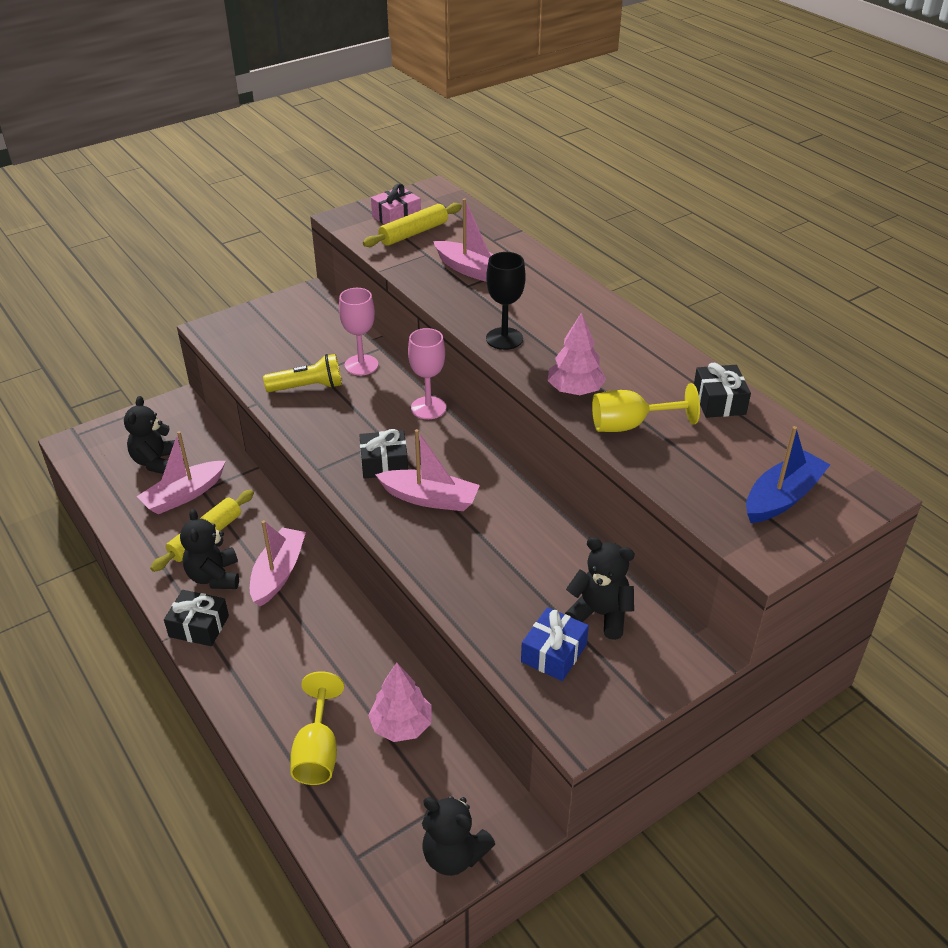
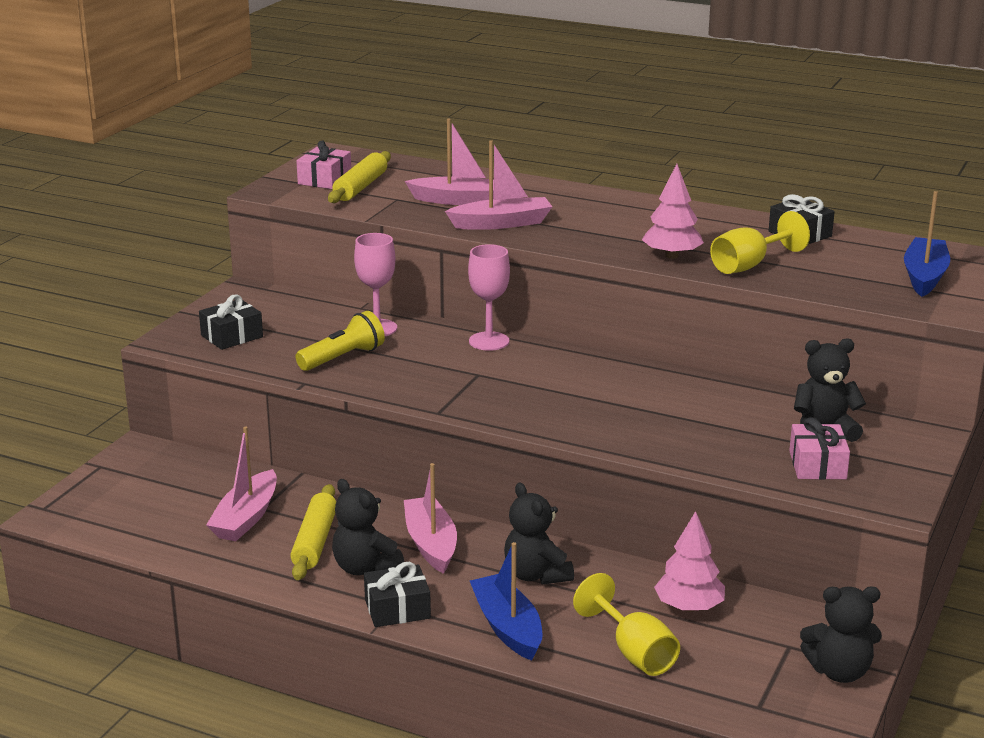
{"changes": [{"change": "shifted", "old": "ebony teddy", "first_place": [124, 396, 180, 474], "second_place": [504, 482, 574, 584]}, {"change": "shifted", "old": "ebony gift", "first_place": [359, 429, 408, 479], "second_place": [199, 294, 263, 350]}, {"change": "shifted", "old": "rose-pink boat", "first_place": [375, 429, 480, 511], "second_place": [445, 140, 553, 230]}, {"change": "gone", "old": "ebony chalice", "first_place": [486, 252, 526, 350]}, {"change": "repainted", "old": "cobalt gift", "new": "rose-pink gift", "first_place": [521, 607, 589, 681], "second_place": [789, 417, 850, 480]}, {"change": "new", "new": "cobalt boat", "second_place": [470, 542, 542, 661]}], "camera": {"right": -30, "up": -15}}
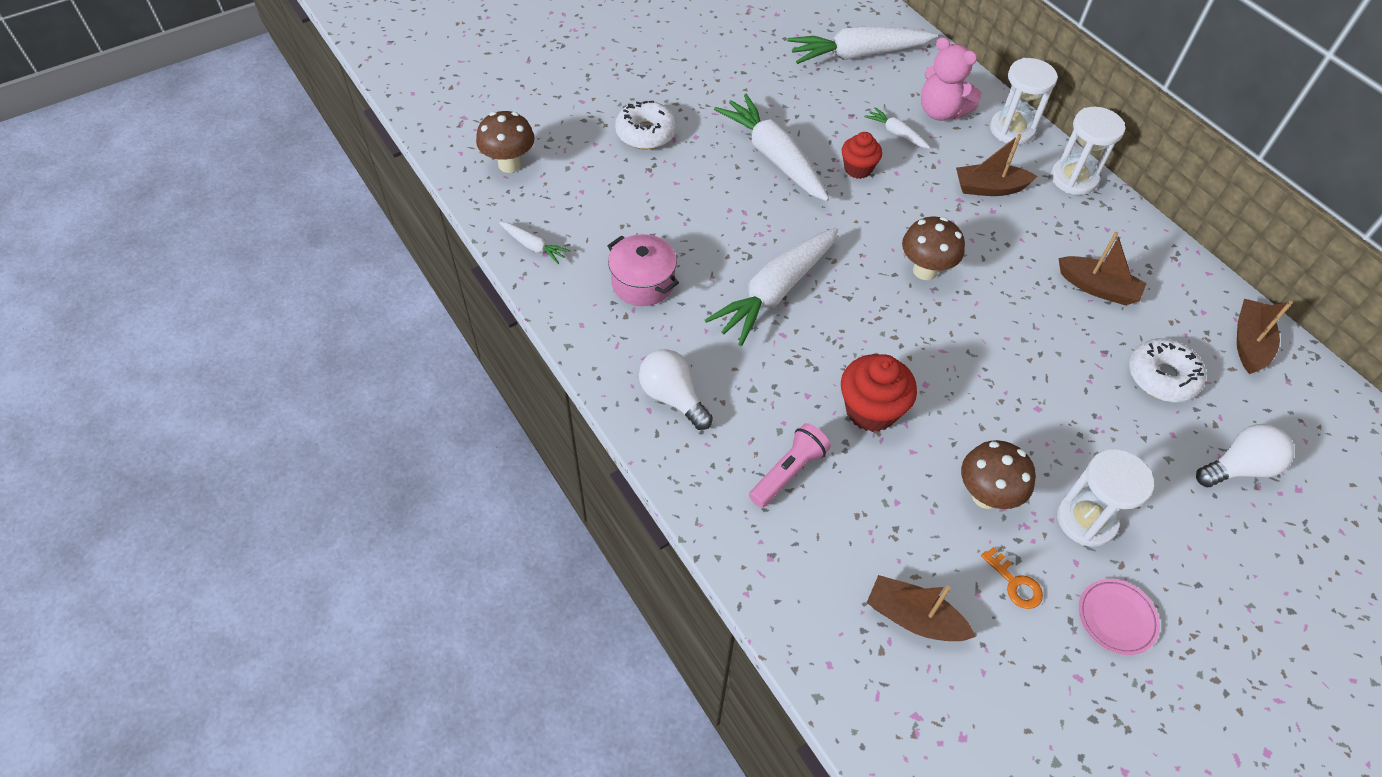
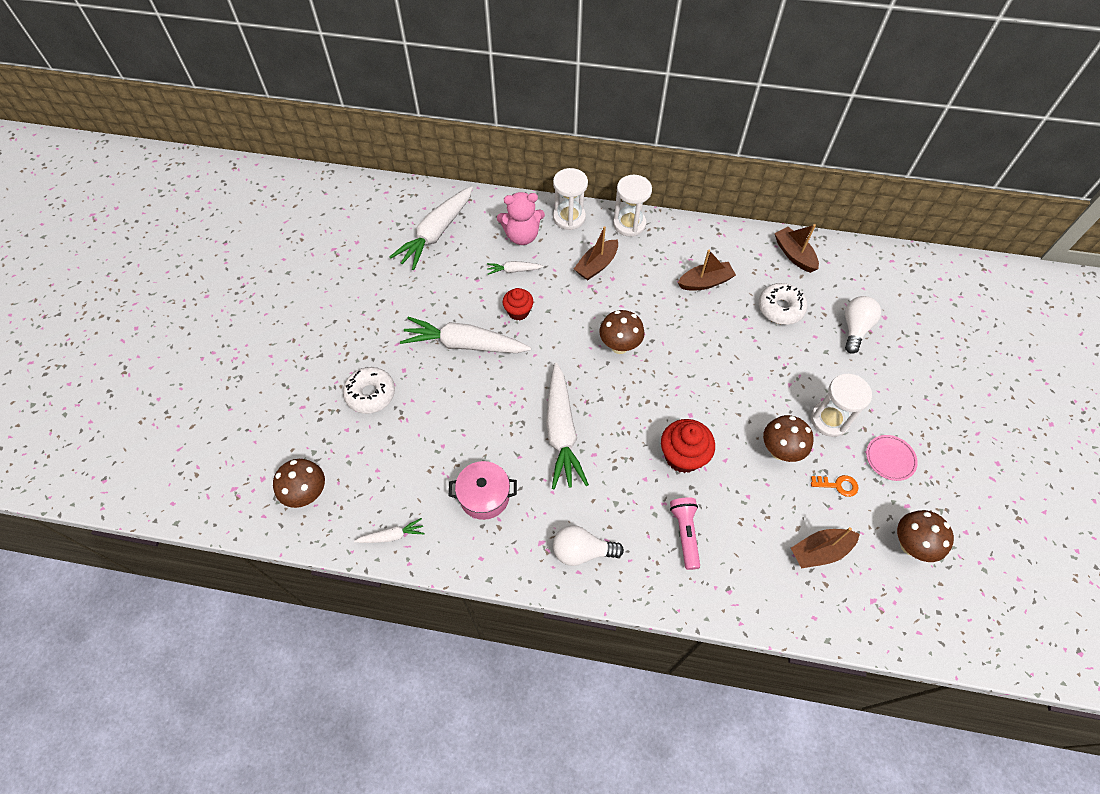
{"changes": [{"change": "new", "new": "brown mushroom", "second_place": [897, 510, 954, 562]}], "camera": {"right": -45, "up": 5}}
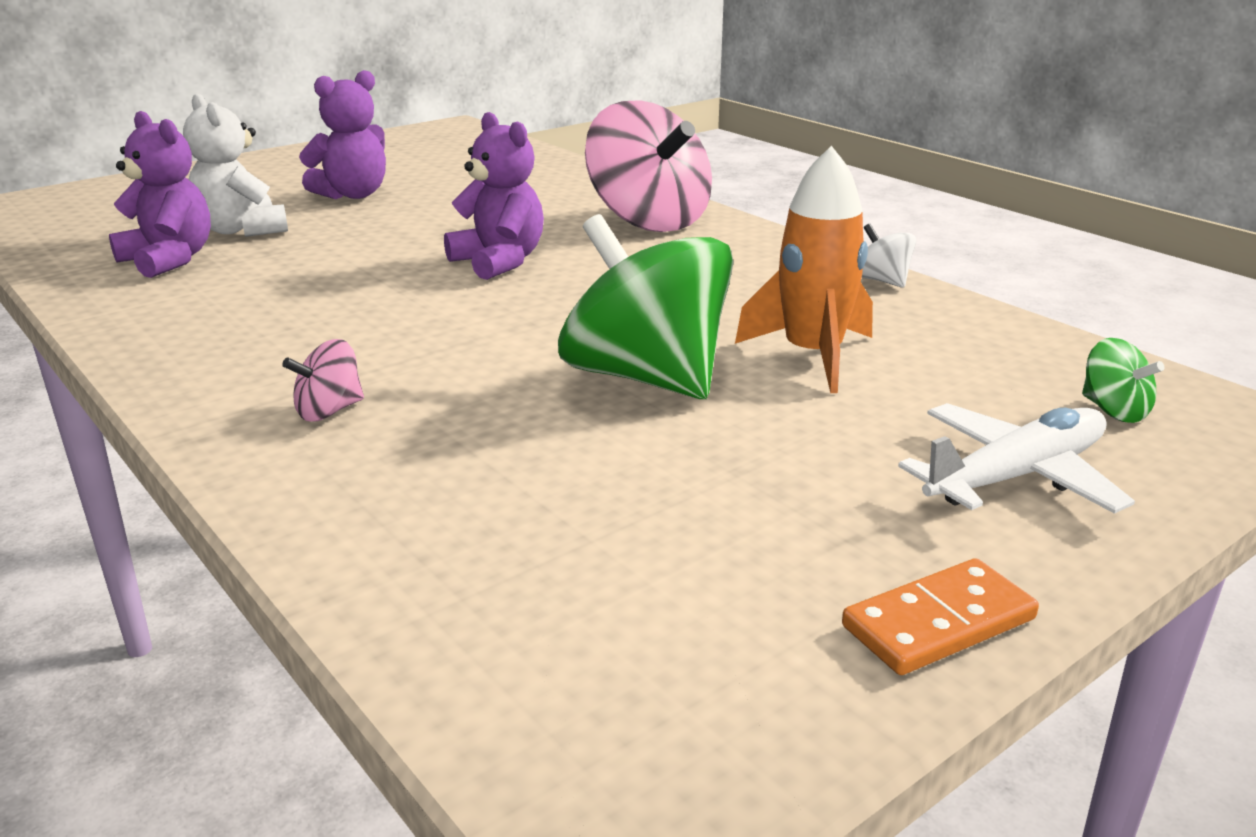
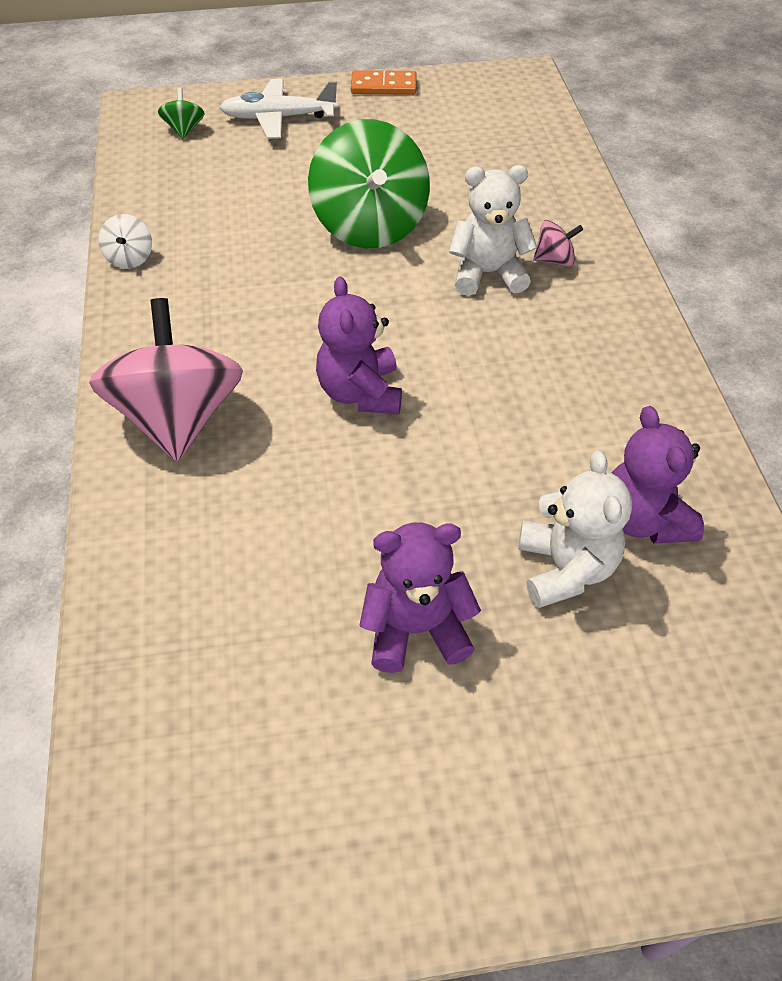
{"changes": [{"change": "gone", "old": "orange rocket", "first_place": [735, 146, 873, 393]}, {"change": "new", "new": "pure white teddy", "second_place": [449, 165, 537, 296]}], "camera": {"right": -150, "up": 25}}
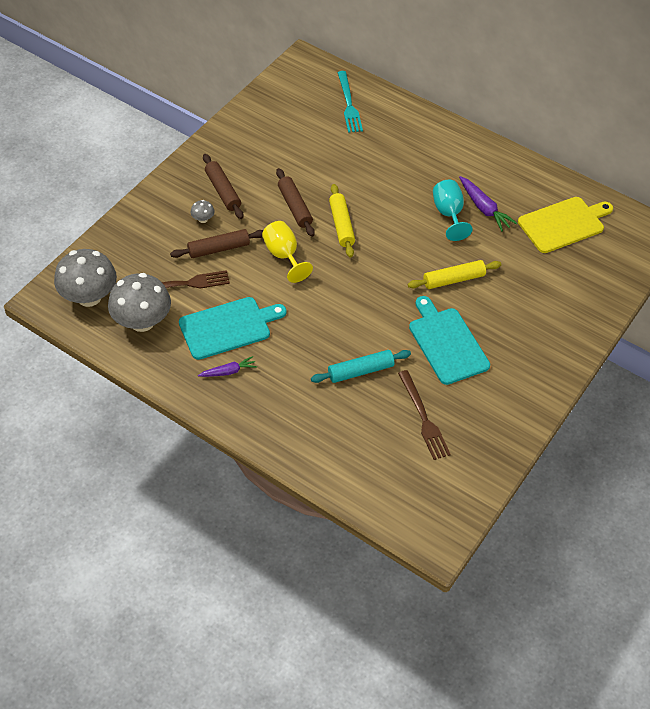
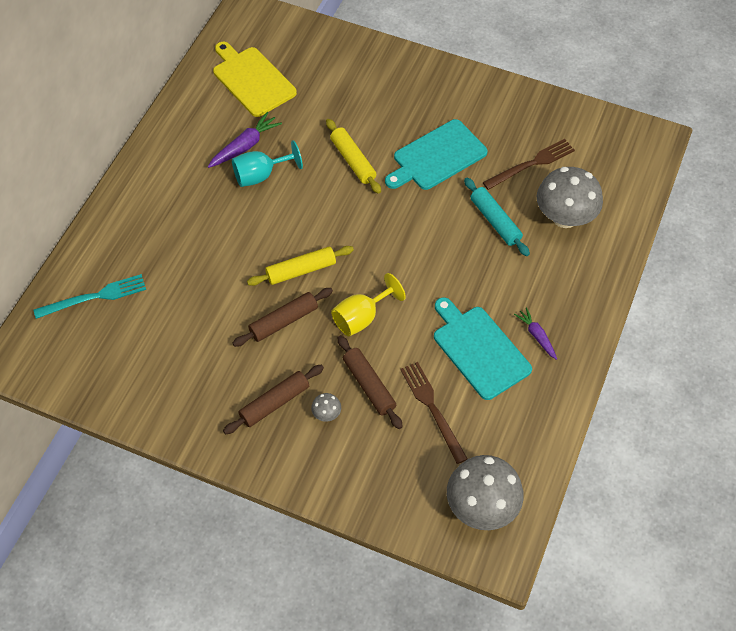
{"changes": [{"change": "shifted", "old": "gray mushroom", "first_place": [108, 273, 171, 332], "second_place": [537, 167, 603, 228]}], "camera": {"right": -100, "up": 5}}
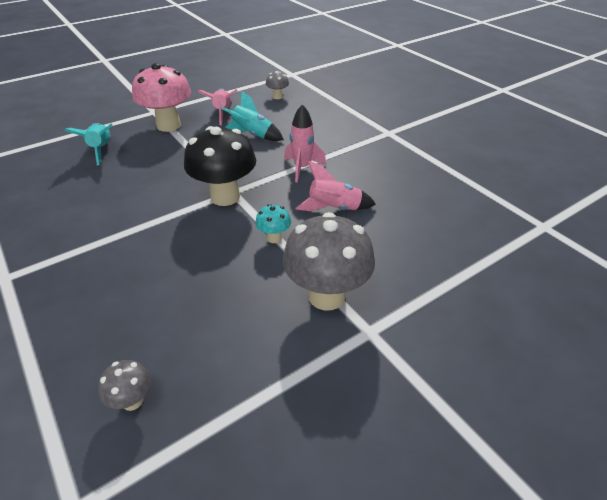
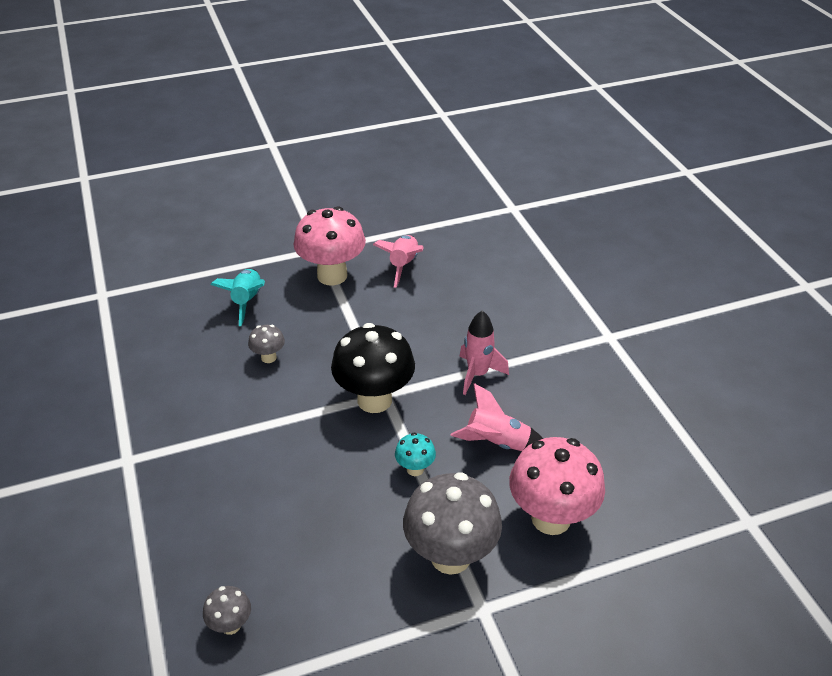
{"changes": [{"change": "gone", "old": "turquoise rocket", "first_place": [221, 91, 284, 141]}, {"change": "shifted", "old": "gray mushroom", "first_place": [266, 71, 289, 99], "second_place": [248, 325, 285, 363]}, {"change": "new", "new": "rose-pink mushroom", "second_place": [509, 437, 605, 535]}], "camera": {"right": 15, "up": 0}}
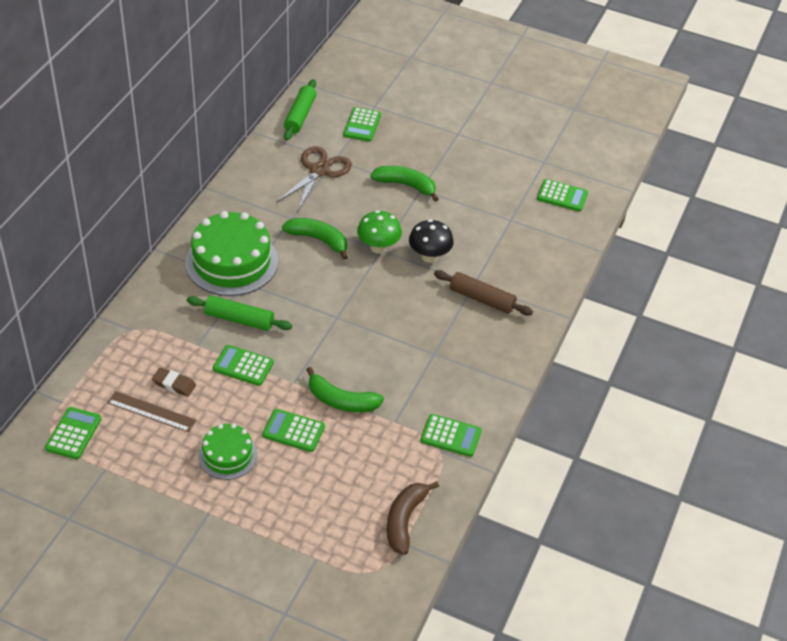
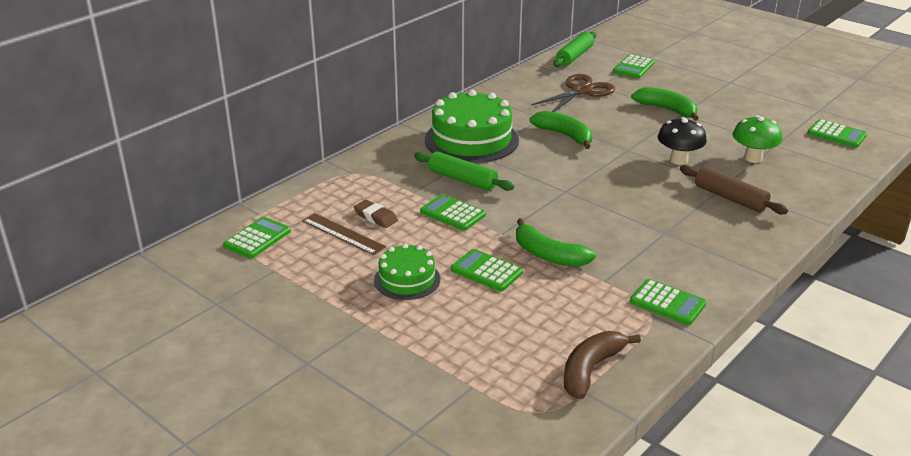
{"changes": [{"change": "shifted", "old": "leaf-green mushroom", "first_place": [357, 210, 402, 254], "second_place": [733, 115, 782, 163]}], "camera": {"right": 20, "up": -15}}
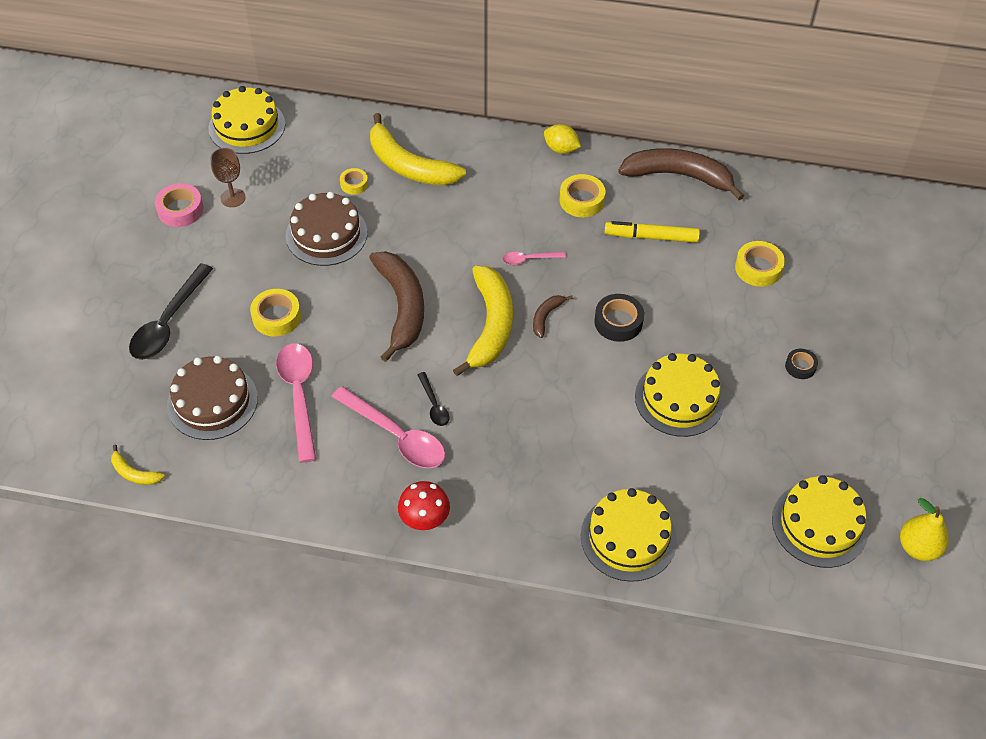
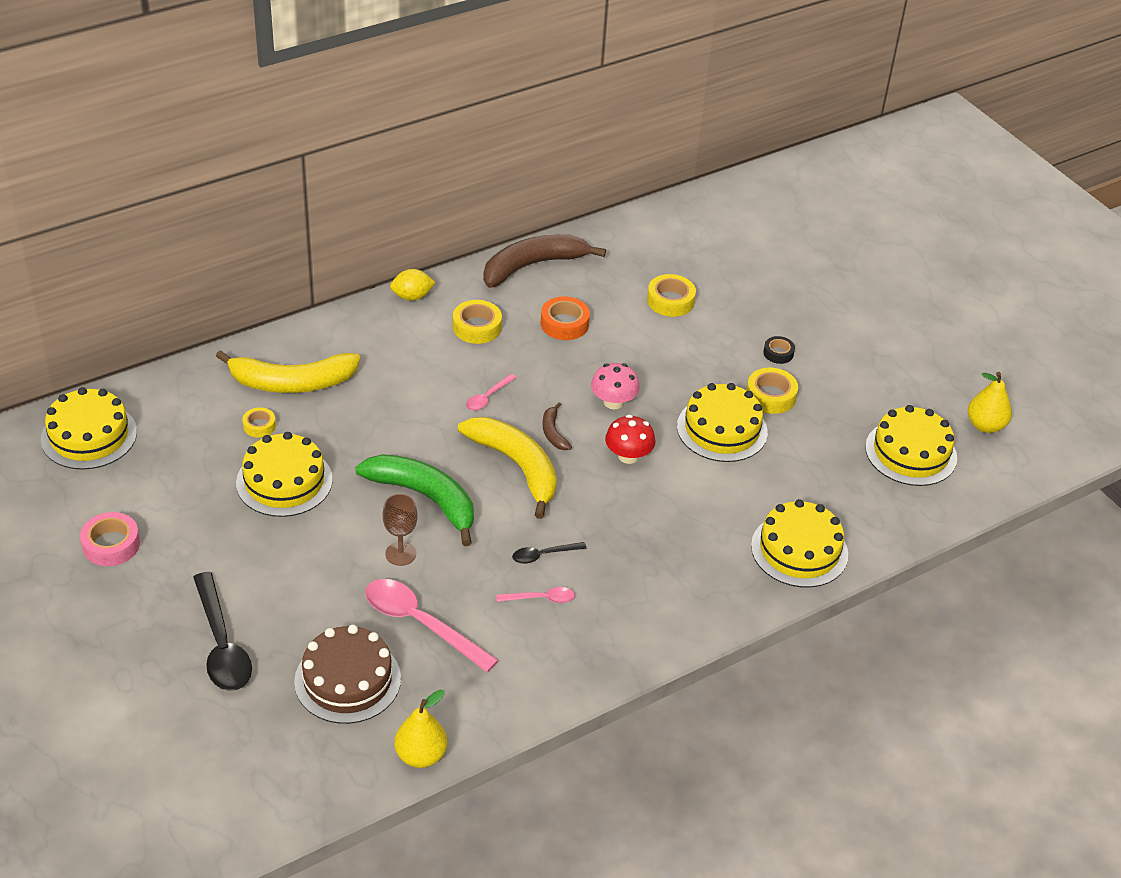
{"changes": [{"change": "gone", "old": "yellow banana fruit", "first_place": [111, 444, 165, 485]}, {"change": "shifted", "old": "brown chalice", "first_place": [211, 148, 246, 207], "second_place": [383, 494, 418, 566]}, {"change": "shifted", "old": "yellow roll of tape", "first_place": [250, 289, 301, 336], "second_place": [747, 368, 798, 414]}, {"change": "repainted", "old": "brown cake", "new": "yellow cake", "first_place": [286, 192, 367, 266], "second_place": [236, 432, 333, 517]}, {"change": "scaled", "old": "rose-pink tablespoon", "first_place": [332, 386, 445, 468], "second_place": [496, 587, 575, 603], "factor": 0.5}, {"change": "repainted", "old": "brown banana fruit", "new": "leaf-green banana fruit", "first_place": [369, 251, 424, 362], "second_place": [355, 454, 474, 546]}, {"change": "shifted", "old": "crimson mushroom", "first_place": [398, 481, 450, 530], "second_place": [605, 415, 656, 464]}, {"change": "rotated", "old": "ebony tablespoon", "first_place": [417, 372, 449, 426], "second_place": [512, 542, 587, 564], "degrees": 135}, {"change": "swapped", "old": "ebony roll of tape", "new": "rose-pink mushroom", "first_place": [594, 294, 644, 342], "second_place": [591, 363, 640, 409]}, {"change": "swapped", "old": "yellow marker pen", "new": "orange roll of tape", "first_place": [605, 221, 700, 243], "second_place": [541, 297, 590, 340]}, {"change": "new", "new": "yellow pear fruit", "second_place": [395, 689, 447, 768]}], "camera": {"right": -45, "up": -10}}
